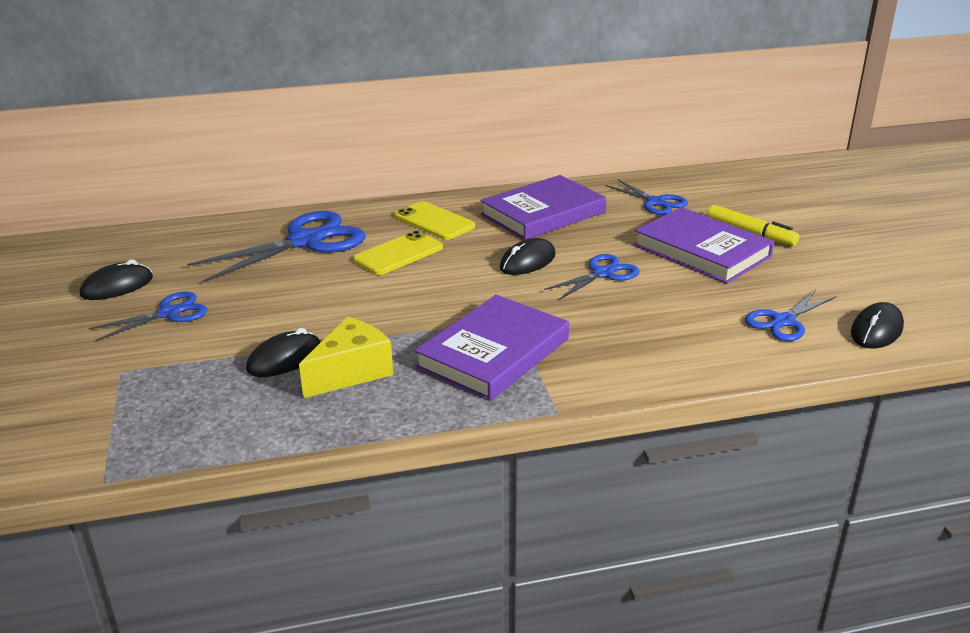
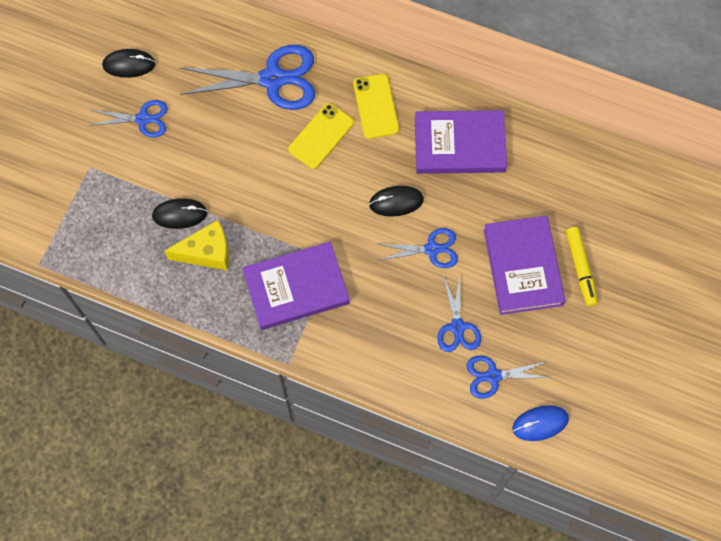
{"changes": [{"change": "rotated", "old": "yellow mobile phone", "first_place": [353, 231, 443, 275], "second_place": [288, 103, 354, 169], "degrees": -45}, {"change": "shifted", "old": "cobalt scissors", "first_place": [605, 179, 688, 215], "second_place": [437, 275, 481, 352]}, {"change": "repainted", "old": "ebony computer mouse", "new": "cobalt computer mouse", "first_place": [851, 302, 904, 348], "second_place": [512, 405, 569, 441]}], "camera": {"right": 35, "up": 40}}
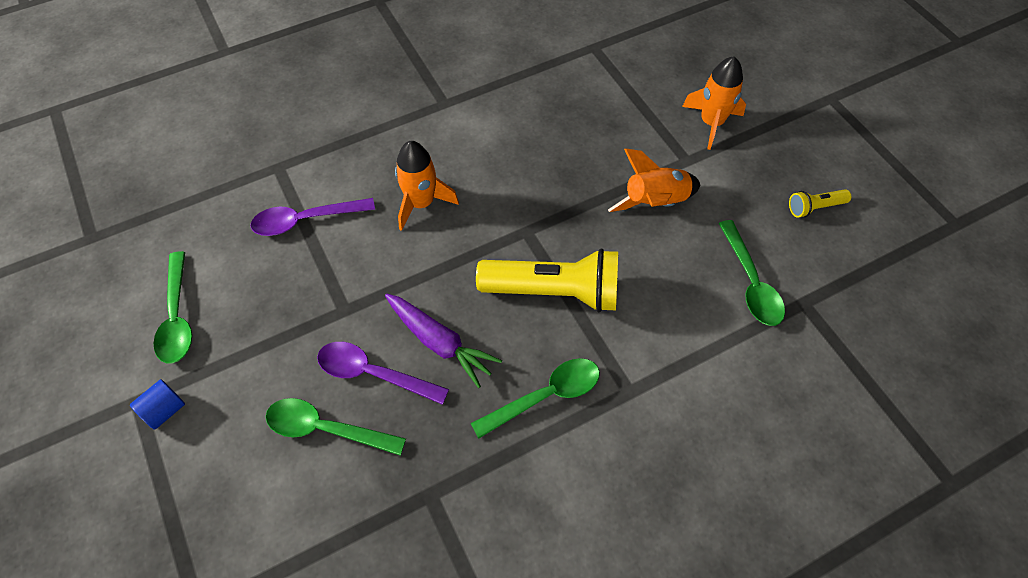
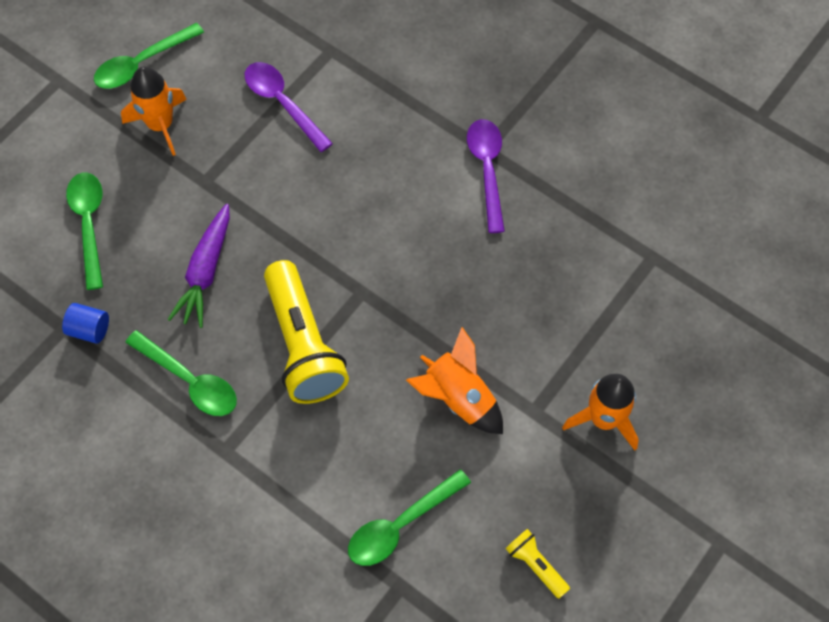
{"changes": [{"change": "shifted", "old": "cobalt cylinder shape", "first_place": [130, 379, 185, 430], "second_place": [62, 303, 109, 344]}, {"change": "shifted", "old": "royal purple tablespoon", "first_place": [317, 342, 449, 405], "second_place": [467, 119, 505, 233]}, {"change": "shifted", "old": "orange rocket", "first_place": [395, 141, 459, 231], "second_place": [121, 66, 187, 156]}], "camera": {"right": 65, "up": 5}}
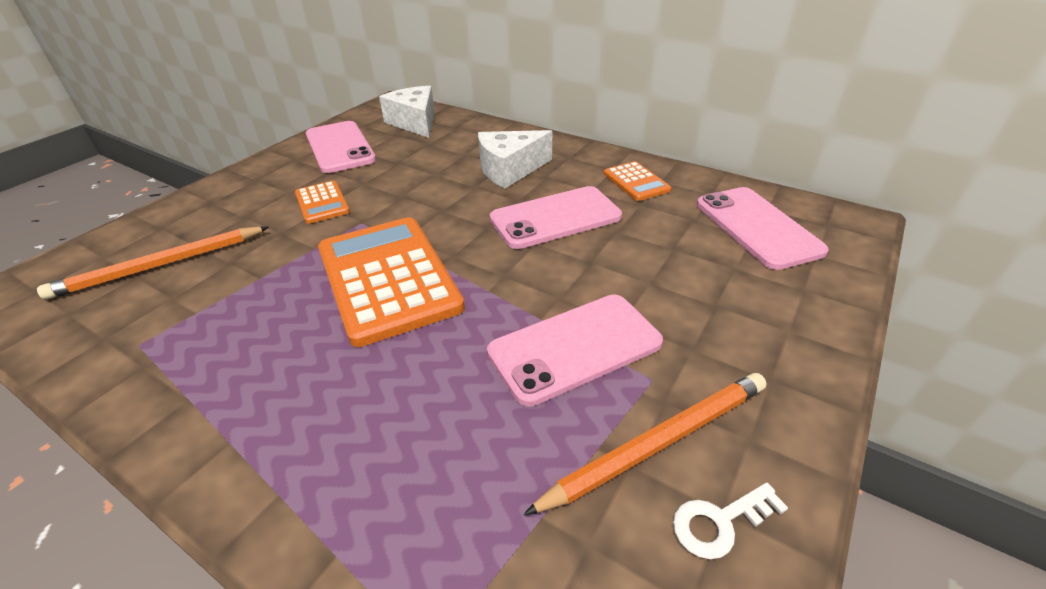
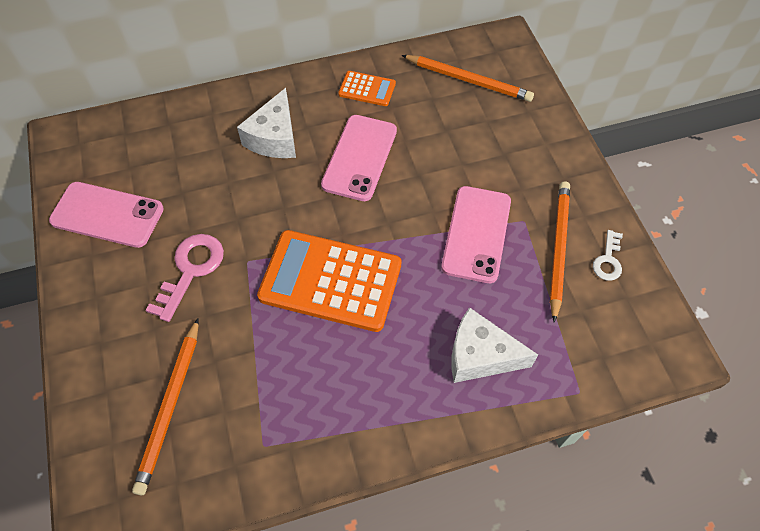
{"changes": [{"change": "swapped", "old": "orange adding machine", "new": "rose-pink latchkey", "first_place": [295, 181, 350, 224], "second_place": [146, 234, 224, 322]}, {"change": "shifted", "old": "pure white cheese", "first_place": [379, 86, 435, 138], "second_place": [451, 307, 538, 383]}, {"change": "swapped", "old": "rose-pink mobile phone", "new": "orange wooden pencil", "first_place": [697, 187, 829, 270], "second_place": [402, 55, 534, 102]}], "camera": {"right": -50, "up": 20}}
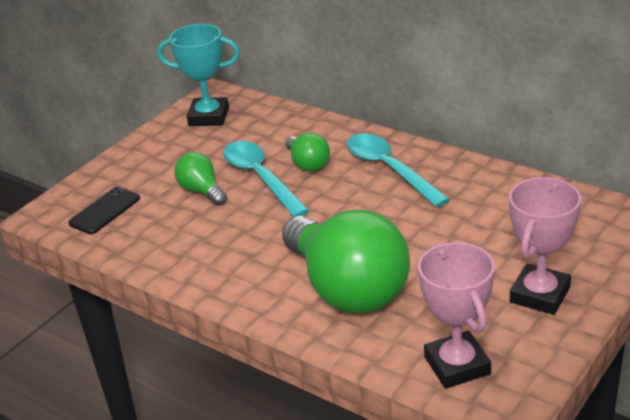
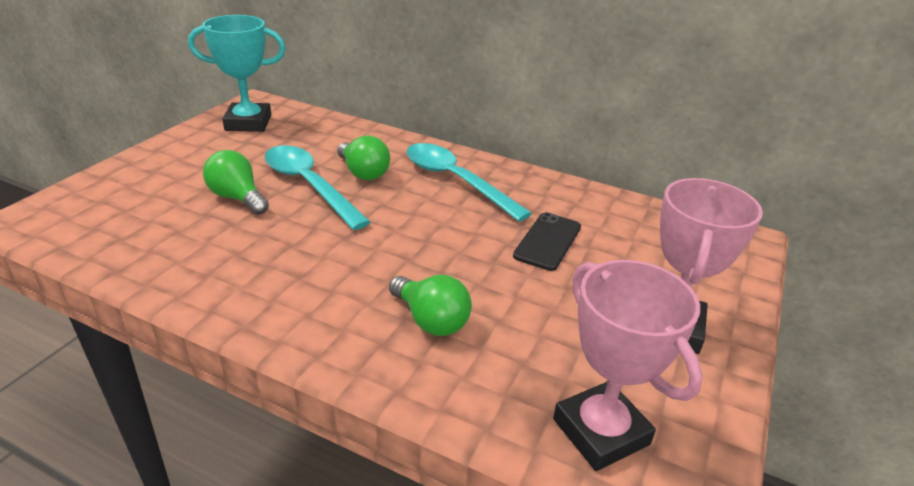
{"changes": [{"change": "shifted", "old": "ebony mobile phone", "first_place": [68, 187, 140, 234], "second_place": [513, 212, 581, 271]}, {"change": "scaled", "old": "leaf-green bulb", "first_place": [282, 210, 410, 313], "second_place": [389, 275, 472, 336], "factor": 0.46}], "camera": {"right": -15, "up": 0}}
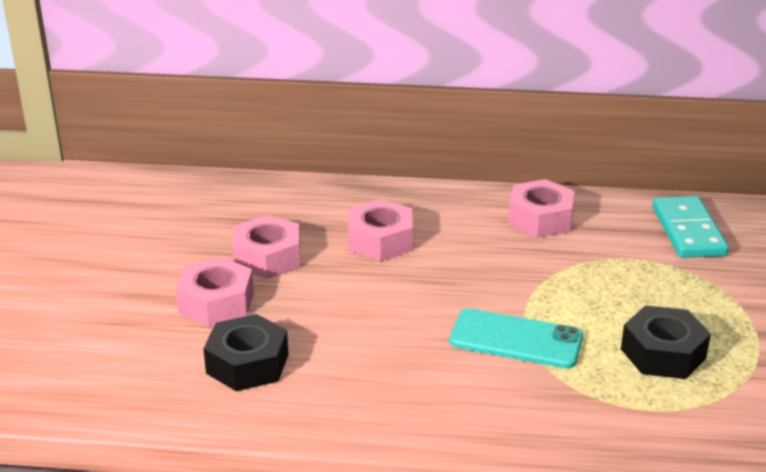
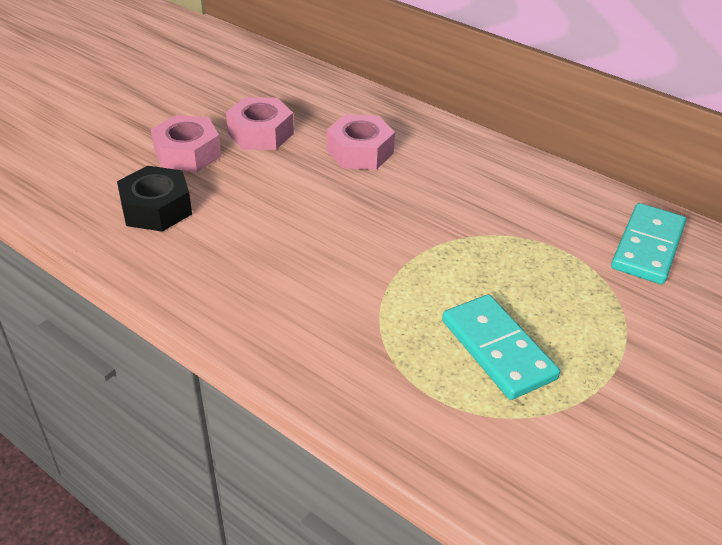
{"changes": [{"change": "gone", "old": "turquoise mobile phone", "first_place": [449, 308, 583, 369]}, {"change": "gone", "old": "rose-pink hex nut", "first_place": [508, 179, 575, 238]}, {"change": "swapped", "old": "ebony hex nut", "new": "turquoise domino piece", "first_place": [621, 305, 711, 379], "second_place": [442, 294, 560, 400]}], "camera": {"right": 30, "up": 10}}
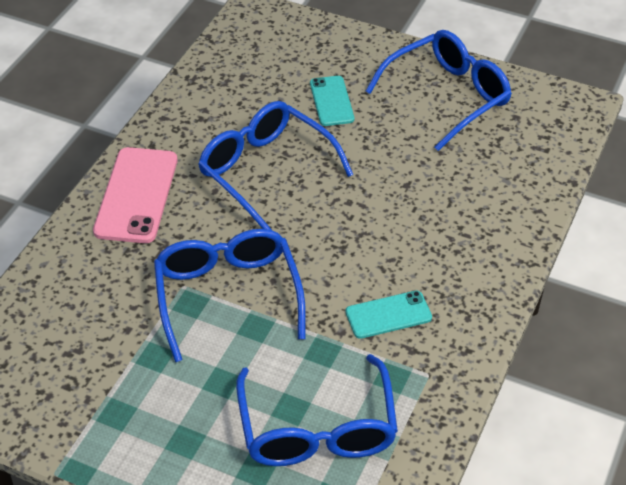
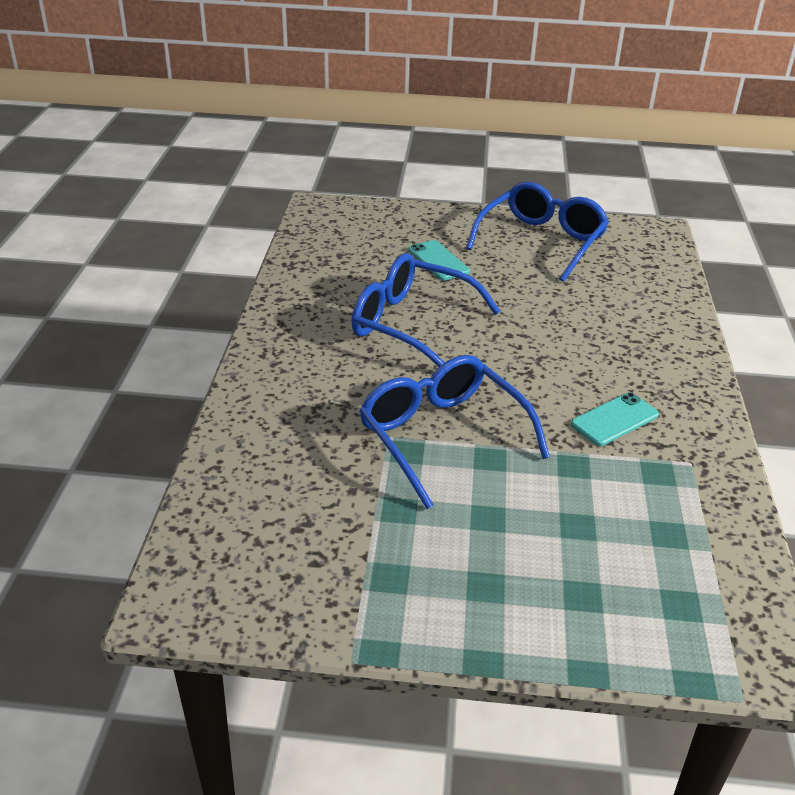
{"changes": [{"change": "gone", "old": "rose-pink mobile phone", "first_place": [93, 147, 178, 243]}, {"change": "gone", "old": "cobalt eyeglasses", "first_place": [236, 354, 398, 466]}], "camera": {"right": -20, "up": -10}}
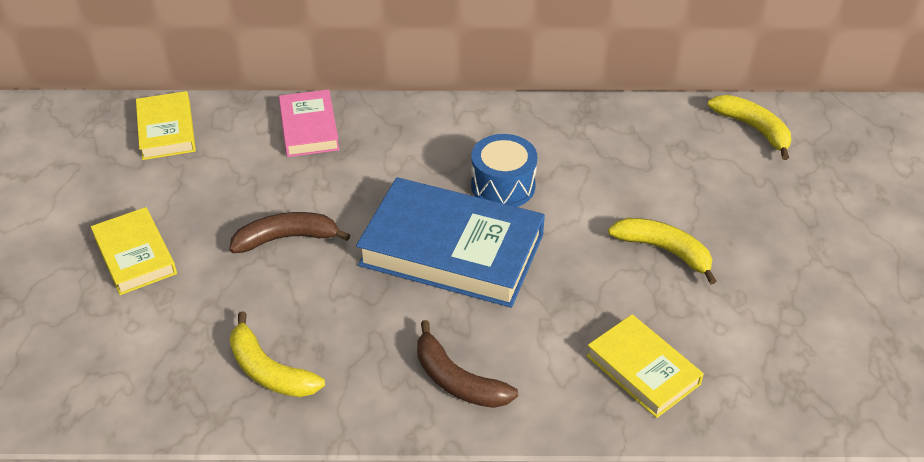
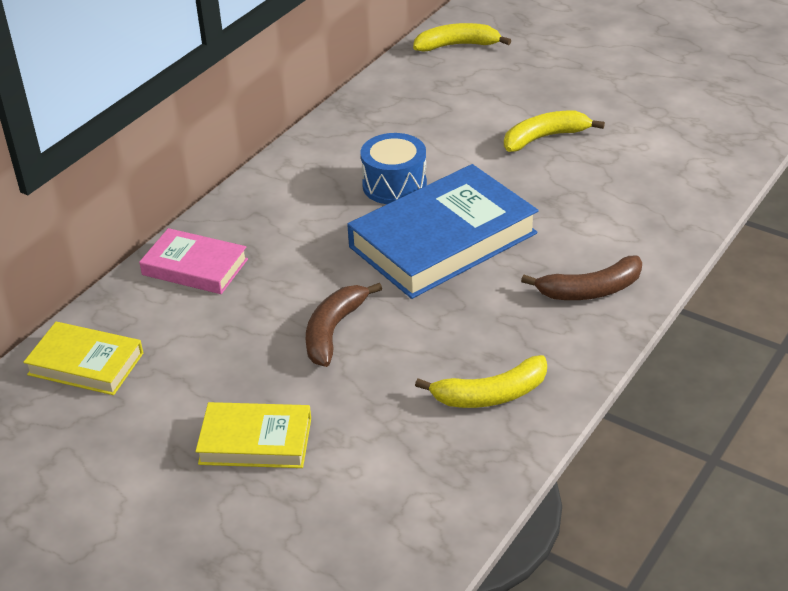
{"changes": [{"change": "gone", "old": "yellow hardcover", "first_place": [586, 314, 704, 418]}], "camera": {"right": -55, "up": -5}}
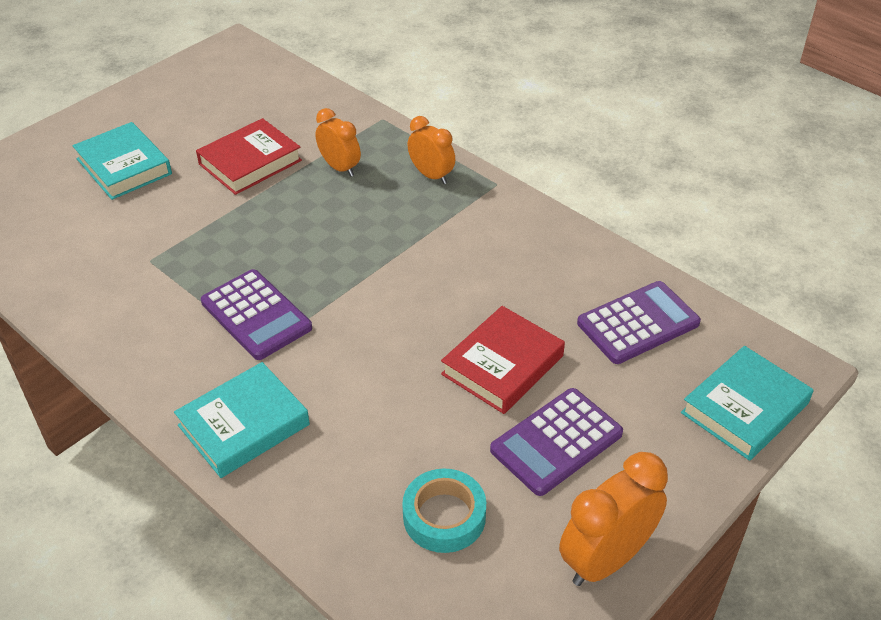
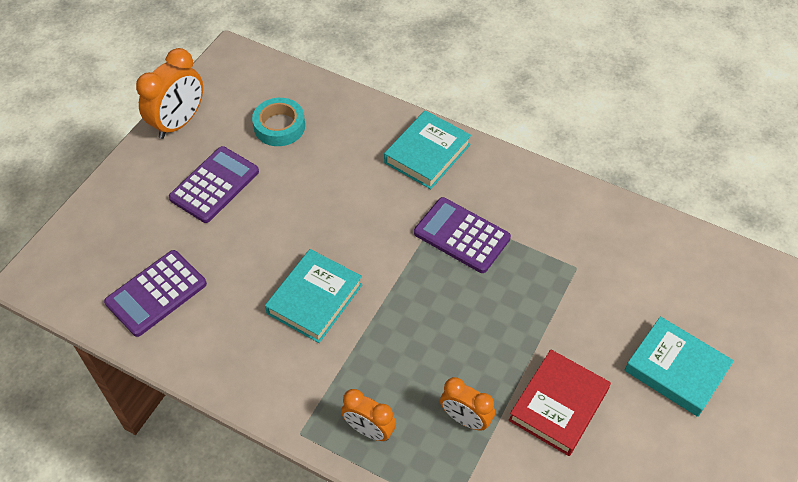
{"changes": [{"change": "gone", "old": "crimson hardcover", "first_place": [441, 306, 565, 414]}, {"change": "shifted", "old": "turquoise hardcover", "first_place": [681, 346, 813, 461], "second_place": [265, 249, 362, 343]}], "camera": {"right": 165, "up": 10}}
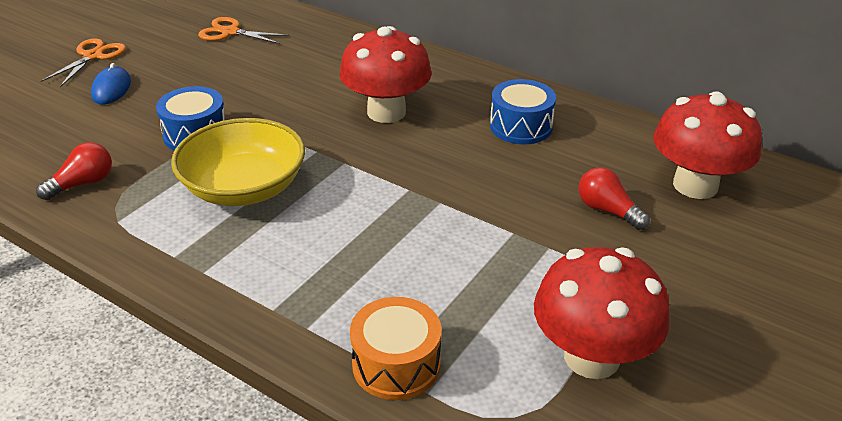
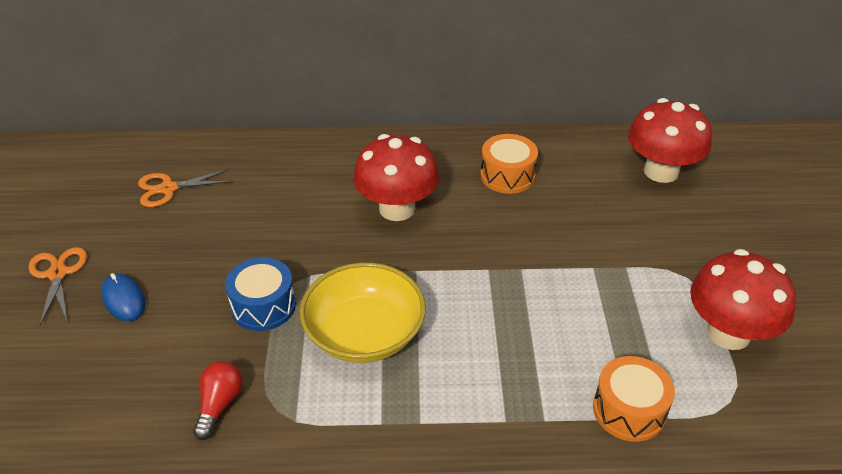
{"changes": [{"change": "repainted", "old": "cobalt toy drum", "new": "orange toy drum", "first_place": [490, 79, 556, 144], "second_place": [481, 134, 538, 194]}, {"change": "gone", "old": "crimson bulb", "first_place": [579, 167, 650, 230]}], "camera": {"right": -35, "up": 5}}
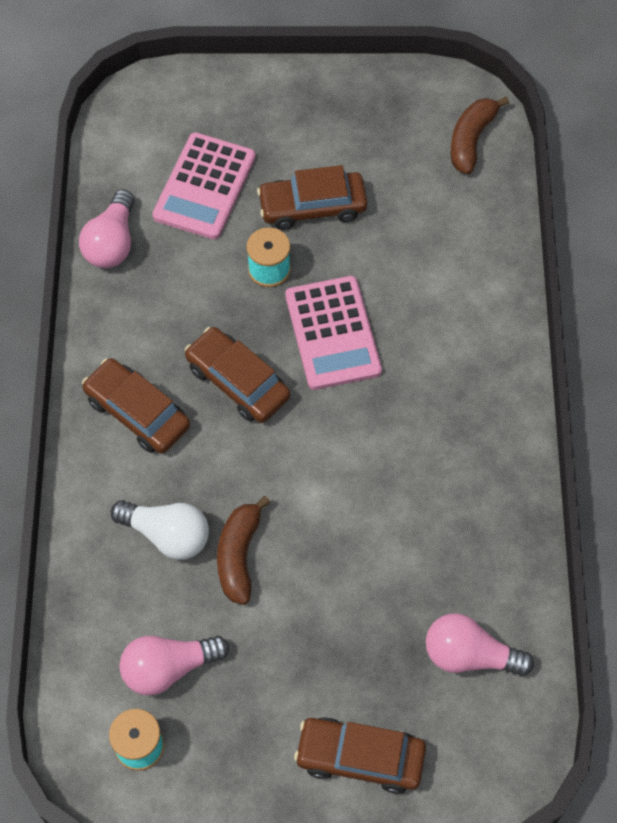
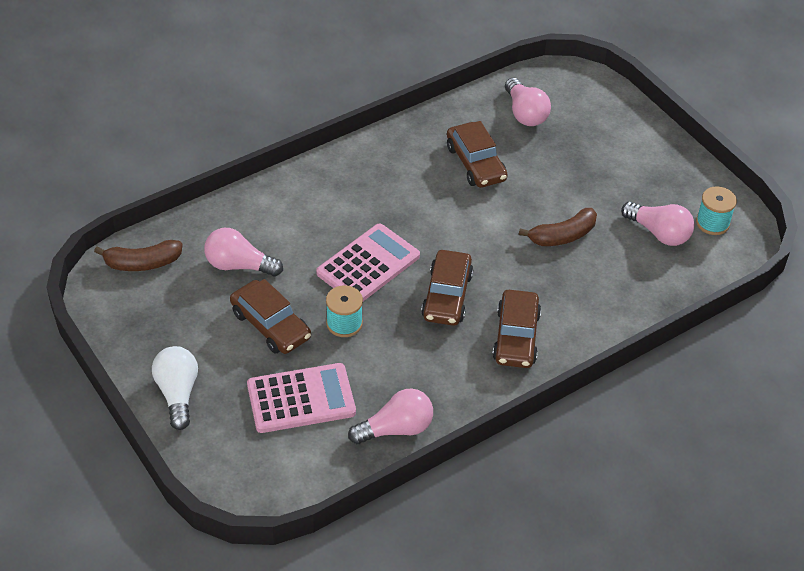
{"changes": [{"change": "shifted", "old": "pure white bulb", "first_place": [111, 500, 209, 560], "second_place": [152, 346, 198, 430]}, {"change": "shifted", "old": "brown automobile", "first_place": [294, 717, 426, 794], "second_place": [447, 121, 508, 188]}, {"change": "new", "new": "rose-pink bulb", "second_place": [204, 228, 283, 277]}], "camera": {"right": -125, "up": -15}}
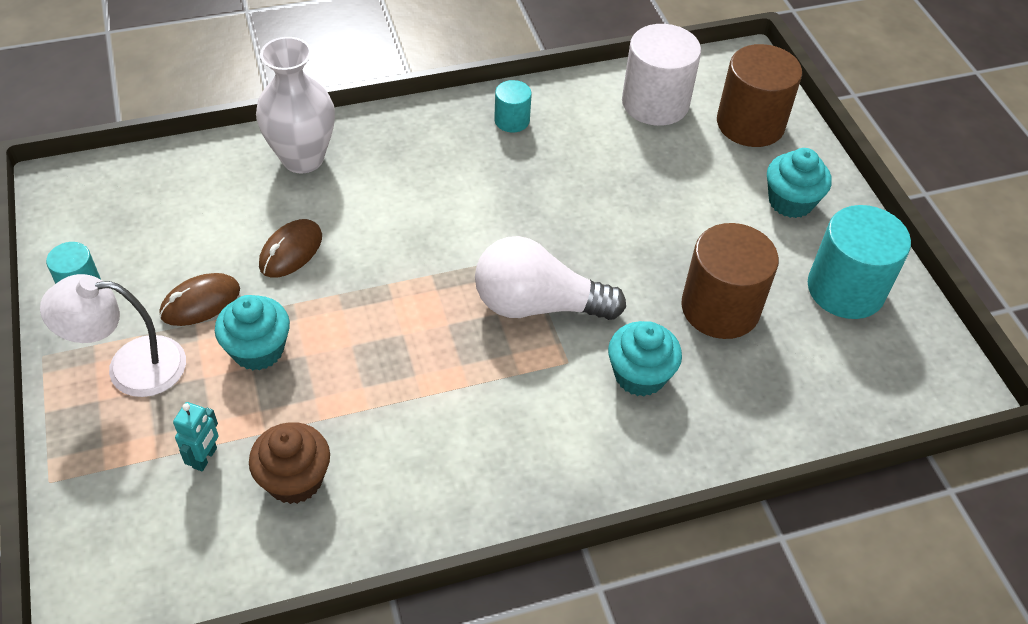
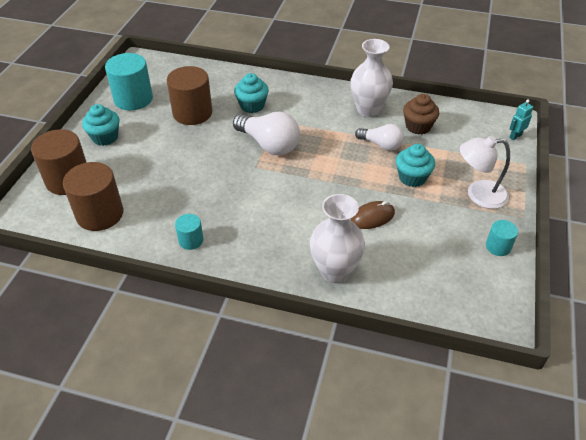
{"changes": [{"change": "rotated", "old": "pure white lamp", "first_place": [40, 274, 186, 397], "second_place": [460, 136, 510, 209], "degrees": 150}, {"change": "gone", "old": "brown computer mouse", "first_place": [160, 273, 240, 326]}, {"change": "shifted", "old": "turquoise toy robot", "first_place": [173, 402, 219, 471], "second_place": [509, 99, 533, 140]}, {"change": "repainted", "old": "pure white cylinder shape", "new": "brown cylinder shape", "first_place": [622, 24, 701, 126], "second_place": [63, 162, 123, 231]}, {"change": "new", "new": "pure white tall vase", "second_place": [351, 39, 393, 117]}, {"change": "new", "new": "pure white bulb", "second_place": [355, 124, 404, 151]}], "camera": {"right": -145, "up": -5}}
